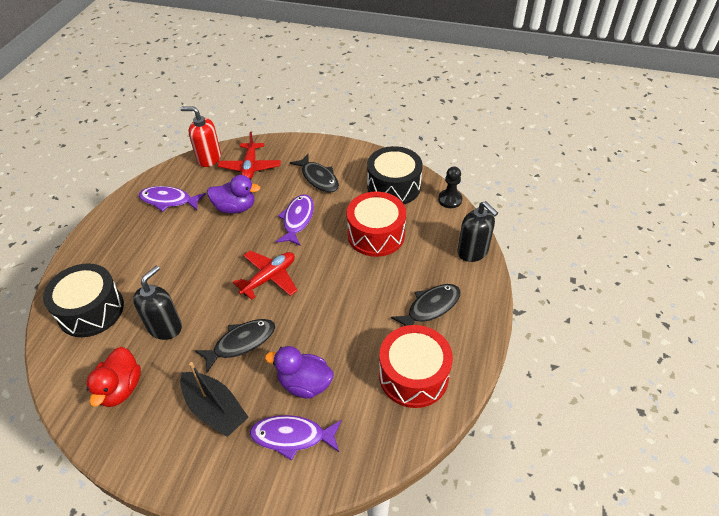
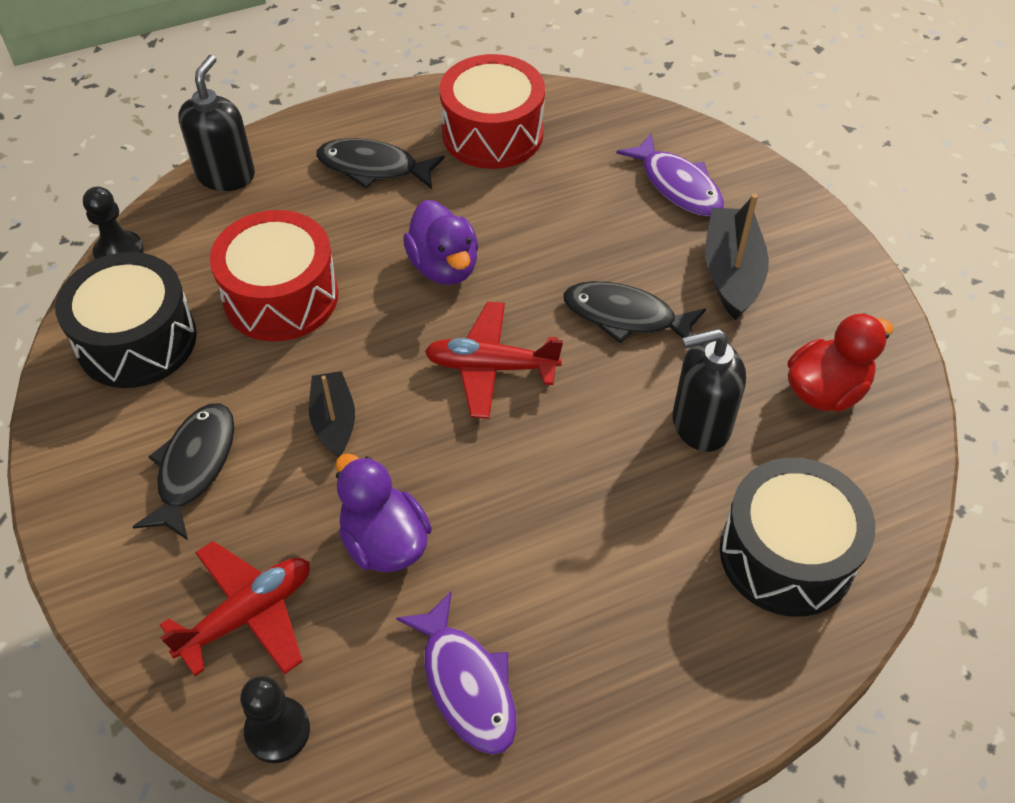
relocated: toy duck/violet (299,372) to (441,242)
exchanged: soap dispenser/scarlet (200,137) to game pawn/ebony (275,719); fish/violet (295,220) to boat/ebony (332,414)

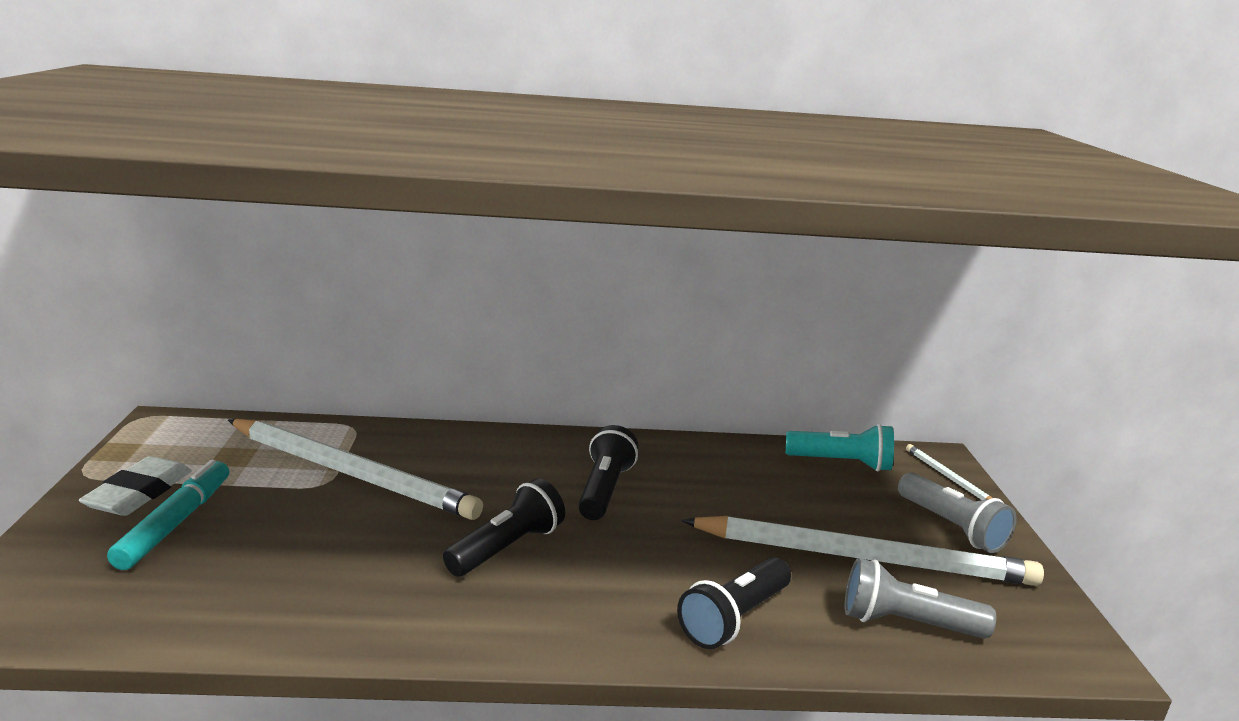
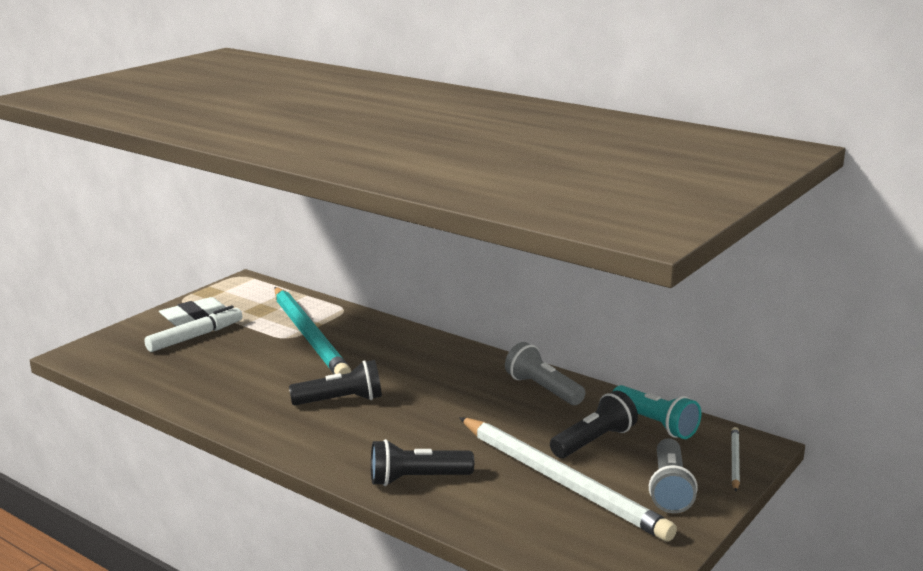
relocated: torch/ebony (608,472) to (594,424); torch/grey (920,598) to (545,373)
colour: wooden pencil/pure white (355,469) to wooden pencil/teal (312,330); marker pen/teal (168,515) to marker pen/pure white (193,328)

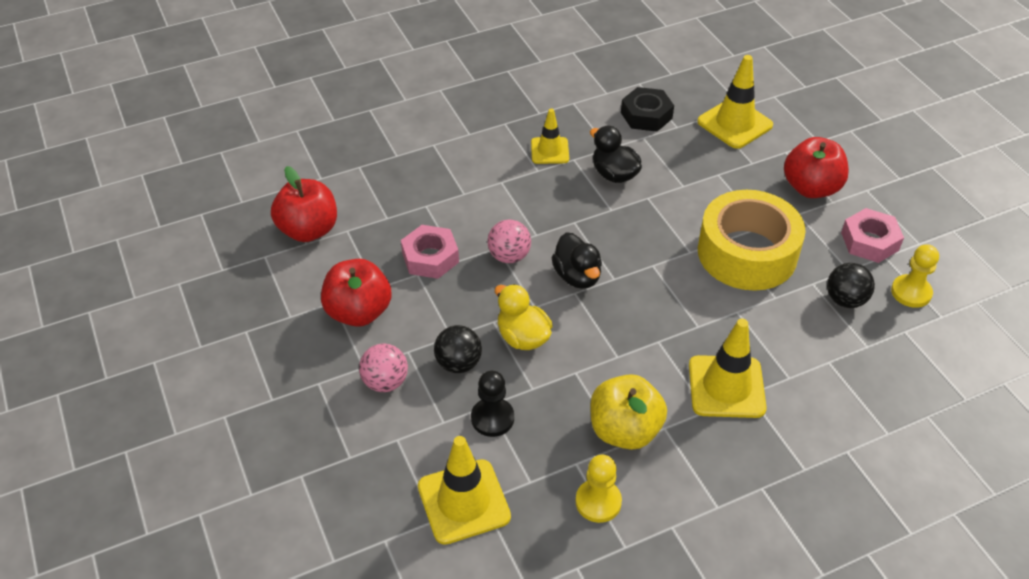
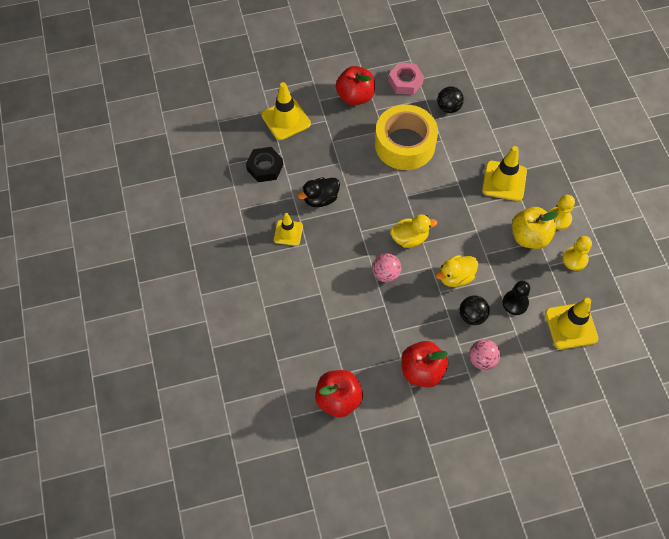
missing: hex nut/pink (430,252)
relocated: game pawn/golden (915,276) to (561,212)
colour: toy duck/ebony (576,260) to toy duck/golden (413,231)

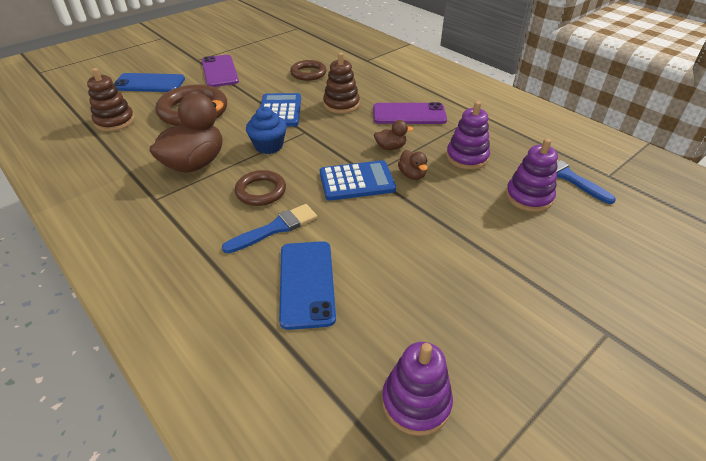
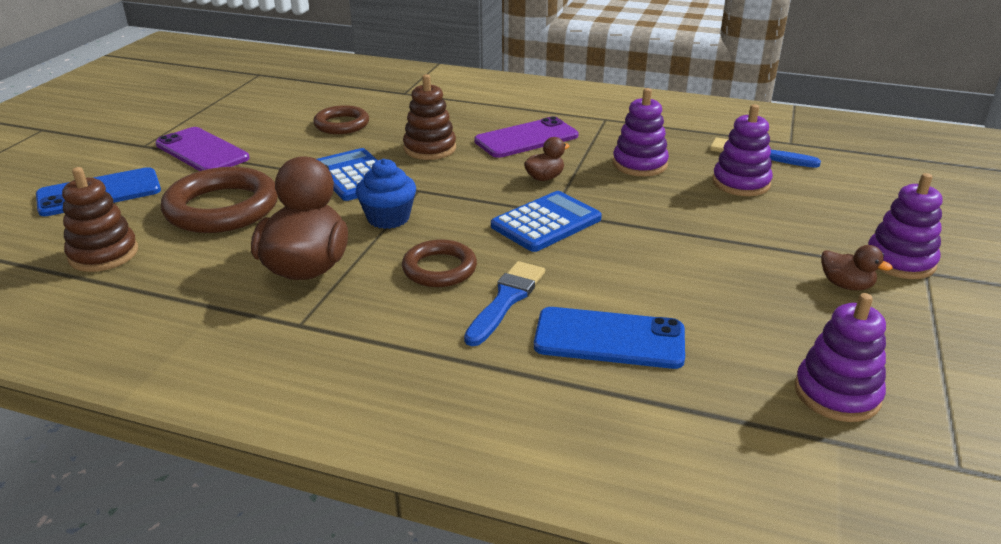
appeared: stacking toy/violet (905,226)
relocated: toy duck/dark brown (413,165) to (857,267)
spun: mobile phone/blue (307,285) = (609,338) 45 degrees counterclockwise

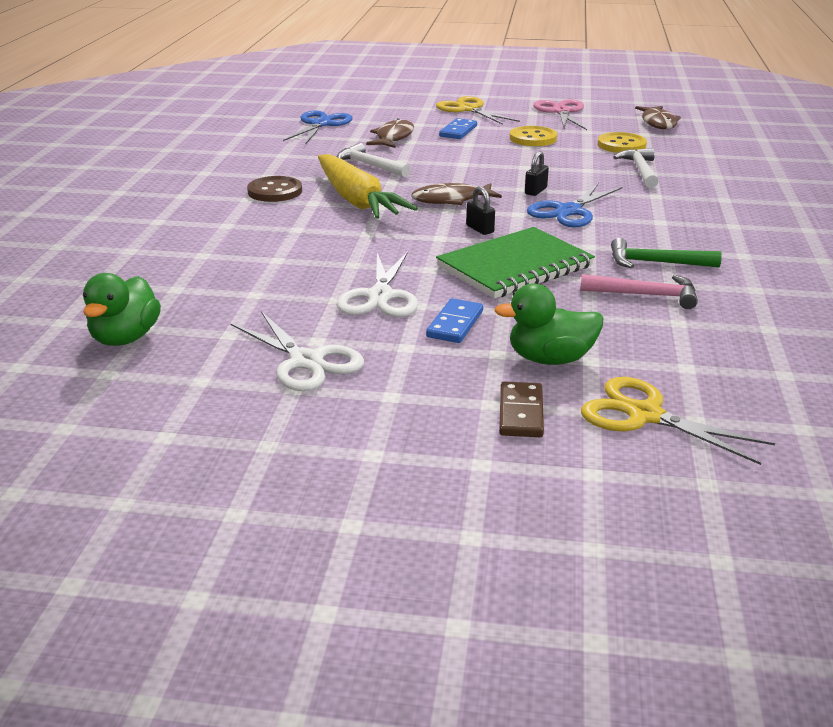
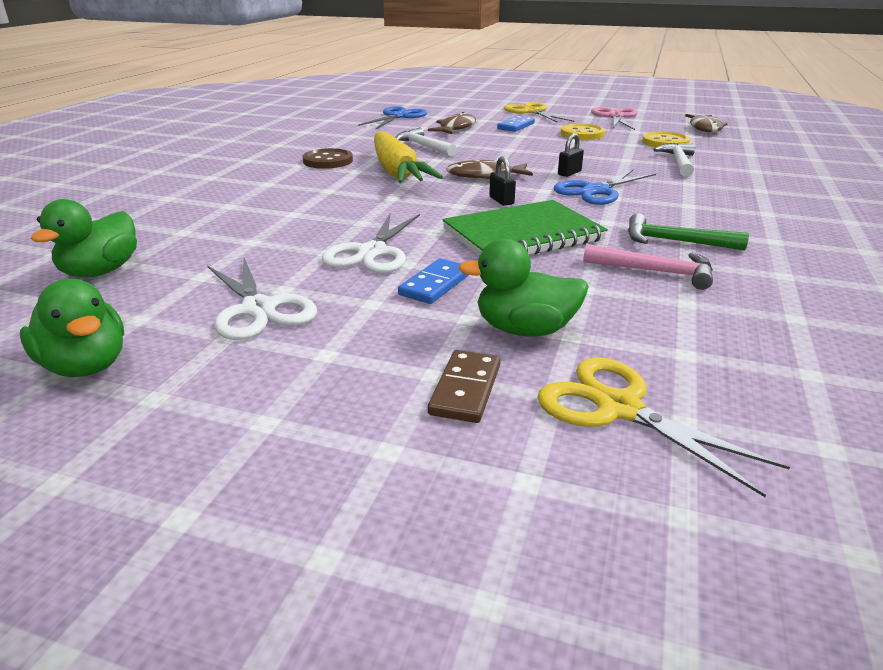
appeared: toy duck/leaf-green (72,328)

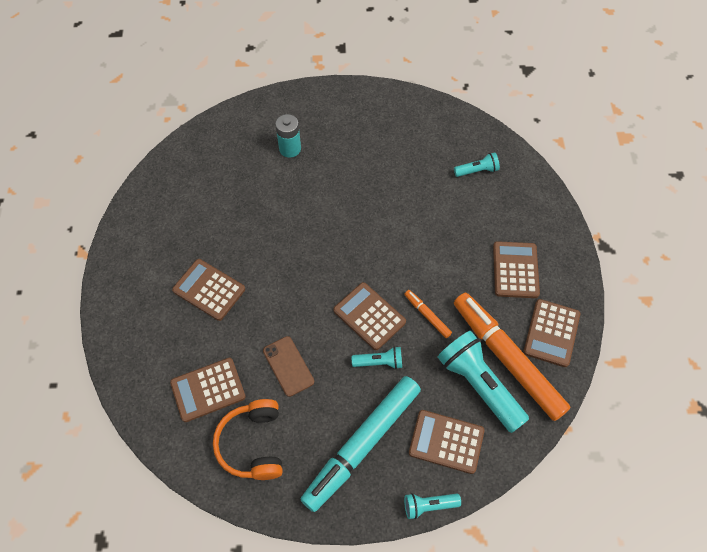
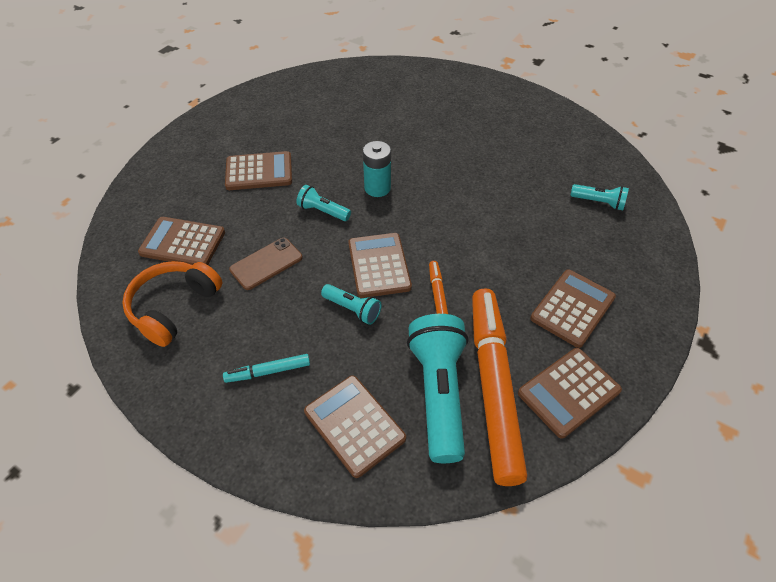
relocated: AA battery/teal (288,136) to (377,169); torch/teal (432,506) to (323,203)
spun: pocket calculator/dark brown (208,290) = (258,170) 105 degrees clockwise; mobile phone/dark brown (288,366) = (265,264) 45 degrees clockwise
size: marker pen/teal (360,444) = (266,368) x0.42

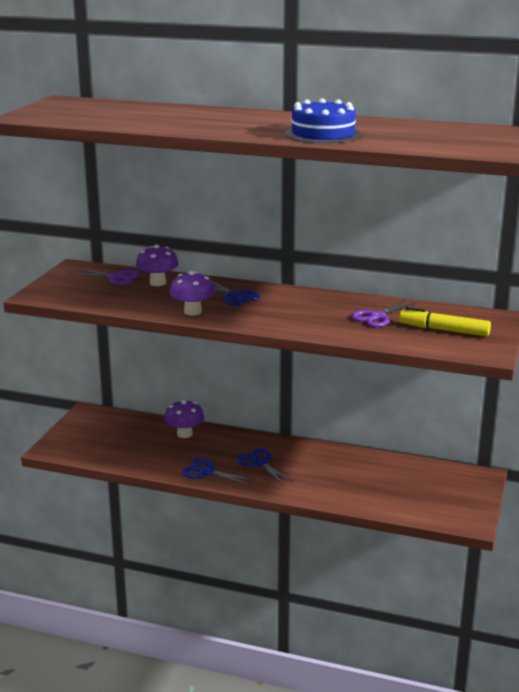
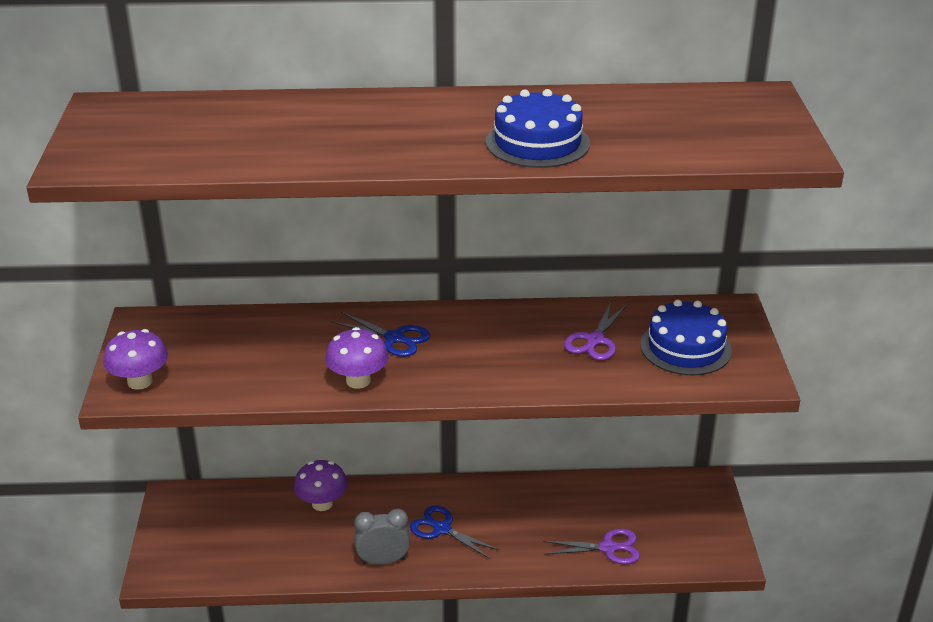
relocated: fungus/violet (157,265) to (135,359); shears/violet (105,276) to (591,546)
exchanged: marker pen/golden (445,321) to layer cake/blue (686,338); shears/blue (218,471) to alarm clock/grey (382,537)

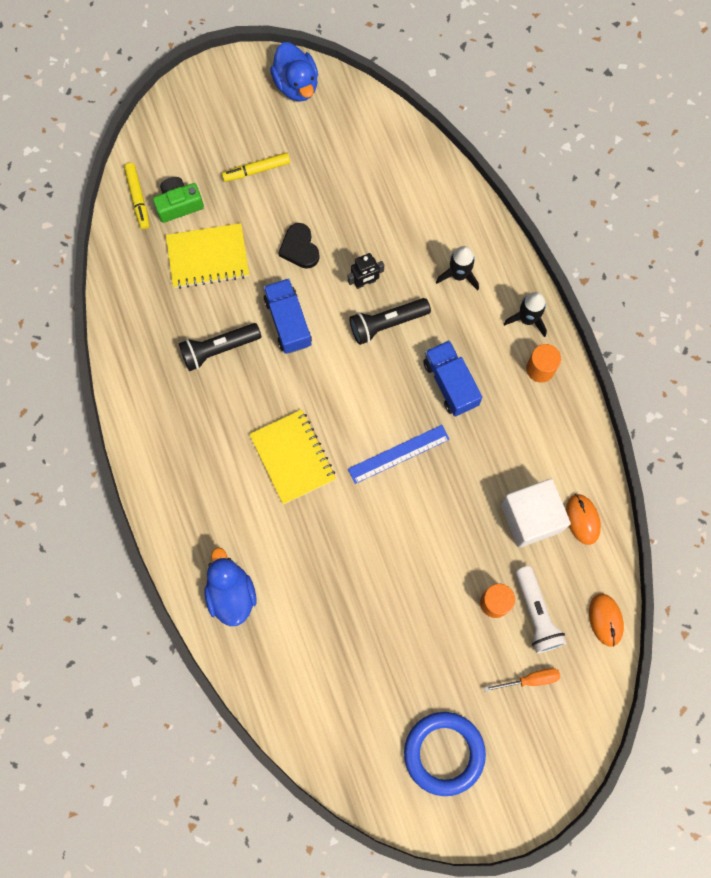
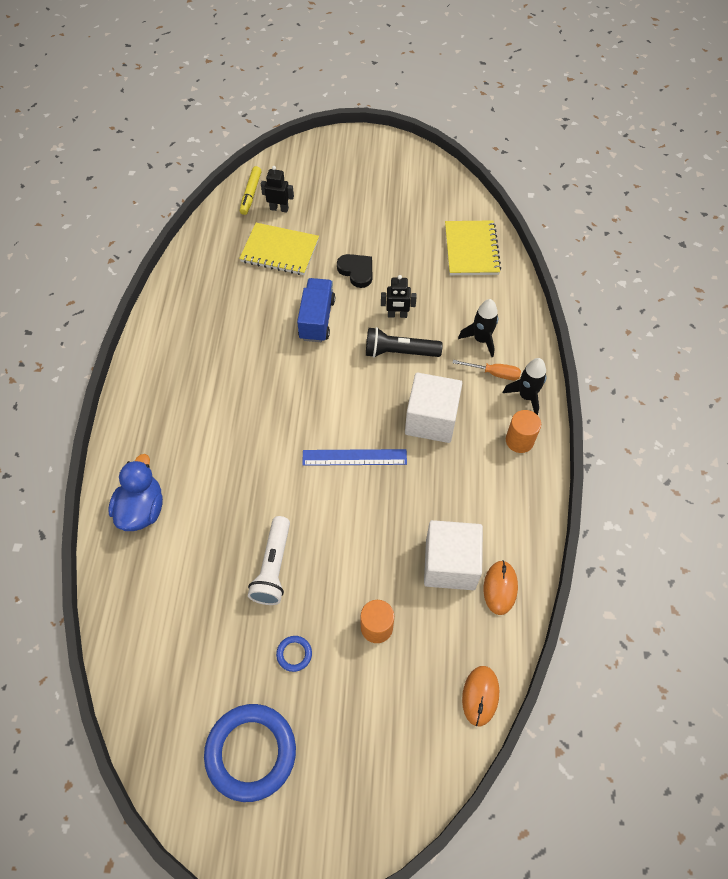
missing: toy duck/blue (294,71); marker pen/golden (256,167); torch/ebony (220,347)
appeared: ring/blue (294,654)
relocated: notepad/golden (292,456) to (473,247); torch/pure white (541,610) to (269,560); hand screwdriver/orange-coloured (522,680) to (487,370)
exchanged: photo camera/leaf-green (178,200) to robot/ebony (277,189); toy truck/blue (452,378) to cube/pure white (433,408)
spun: heart/ebony (299,246) = (354,271) 135 degrees clockwise

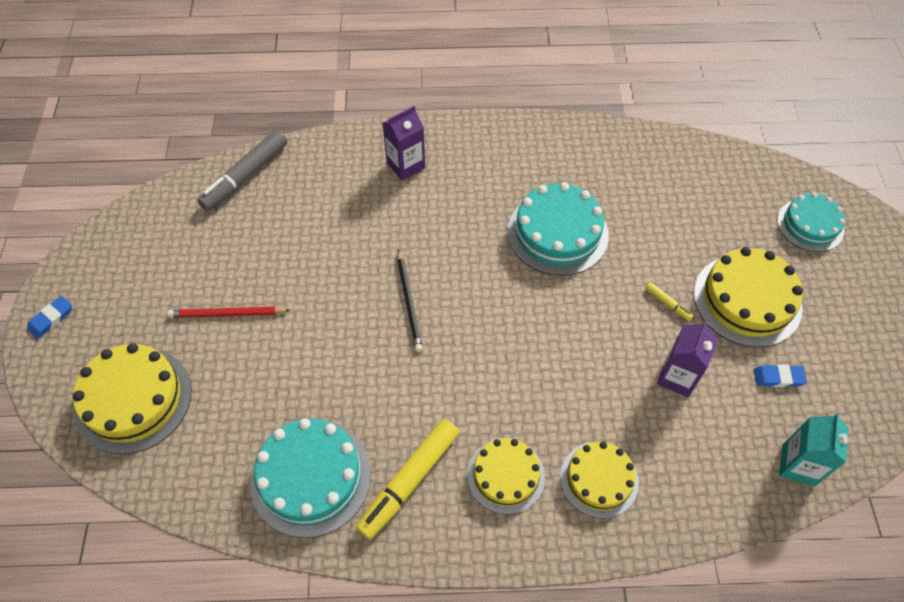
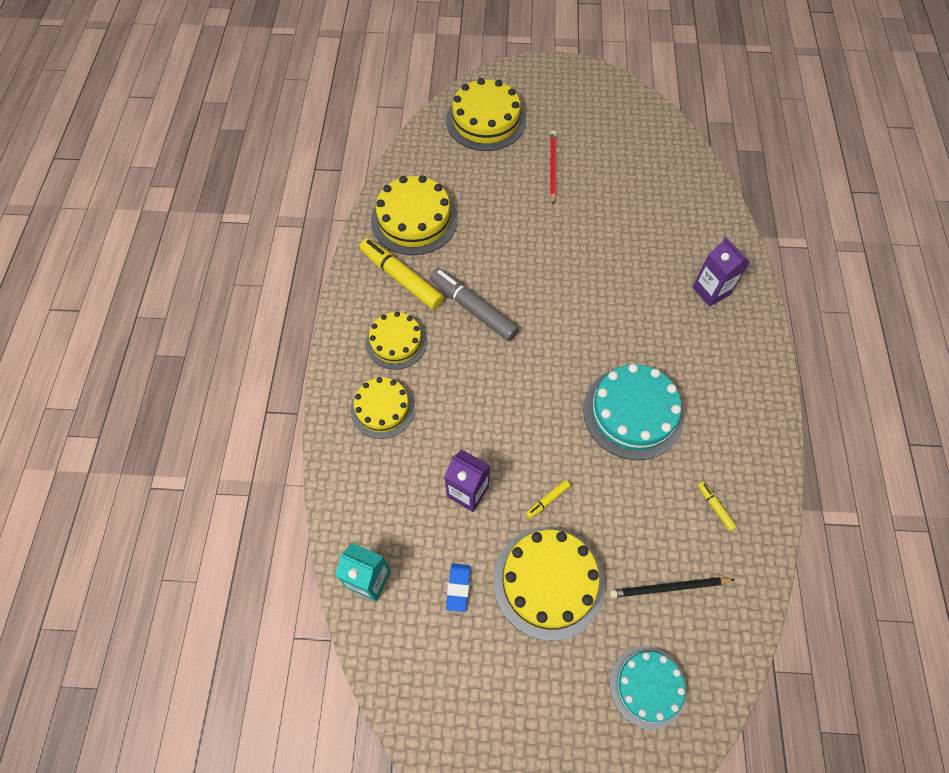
missing: pencil eraser/blue (49,317)
appeared: marker pen/golden (717,506)
relocated: marker pen/grey (242,170) to (474,304); wooden pencil/ebony (410,300) to (672,587)
colour: layer cake/teal (310,478) to layer cake/golden (414,215)

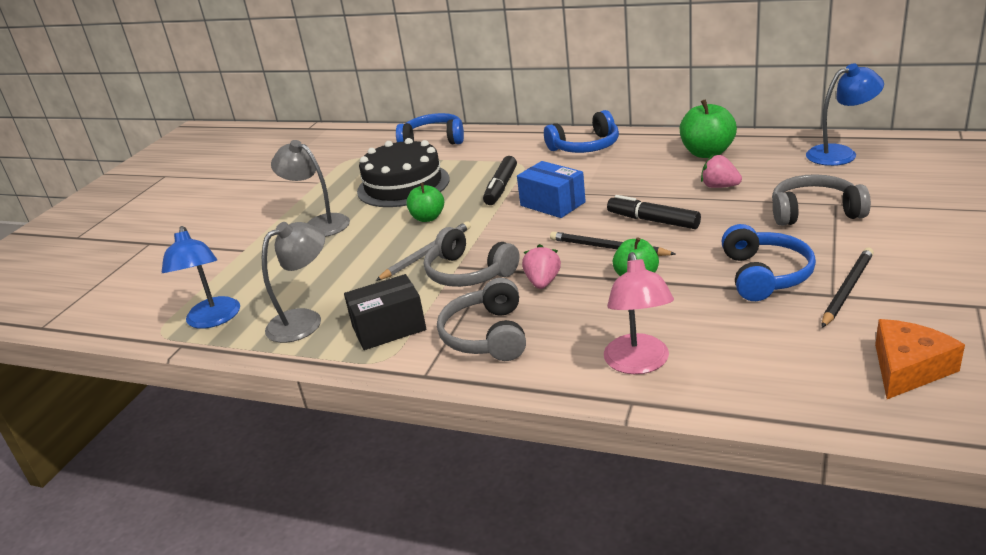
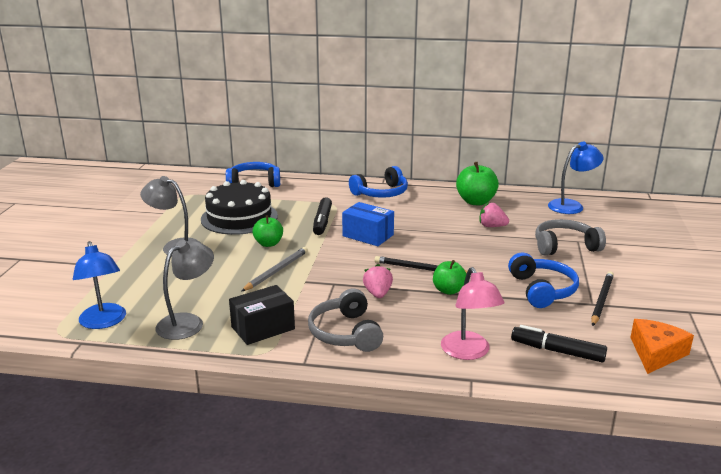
missing: over-ear headphones/grey (472,257)
relocated: marker pen/ebony (654,212) to (559,344)

